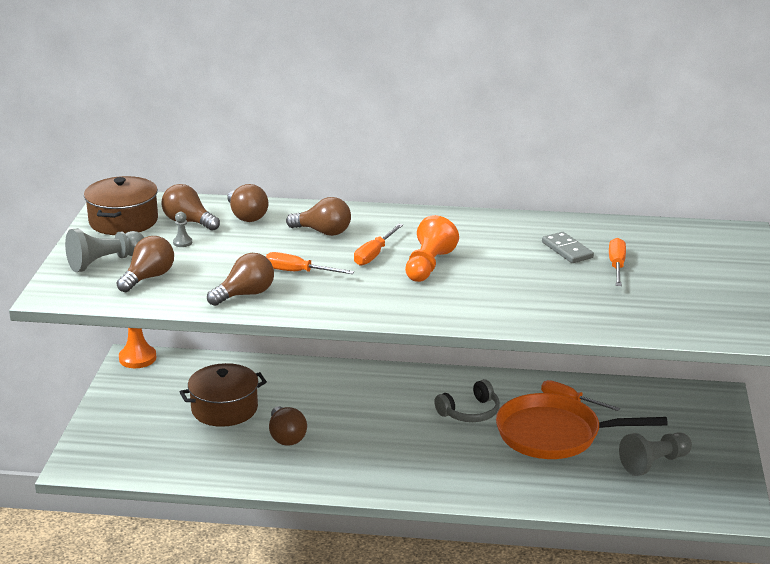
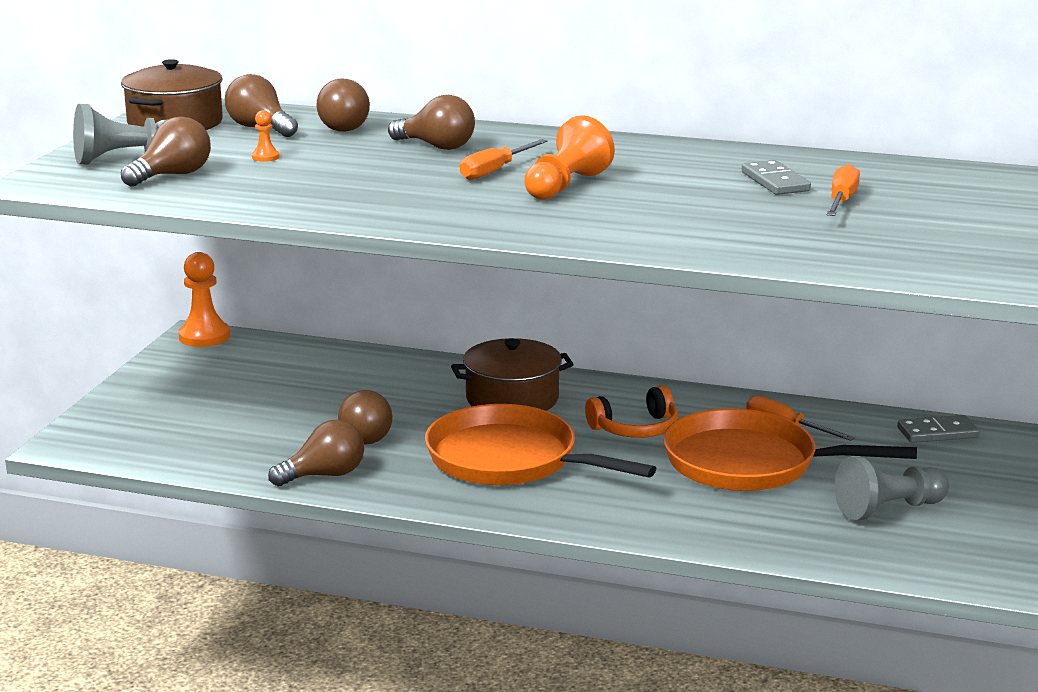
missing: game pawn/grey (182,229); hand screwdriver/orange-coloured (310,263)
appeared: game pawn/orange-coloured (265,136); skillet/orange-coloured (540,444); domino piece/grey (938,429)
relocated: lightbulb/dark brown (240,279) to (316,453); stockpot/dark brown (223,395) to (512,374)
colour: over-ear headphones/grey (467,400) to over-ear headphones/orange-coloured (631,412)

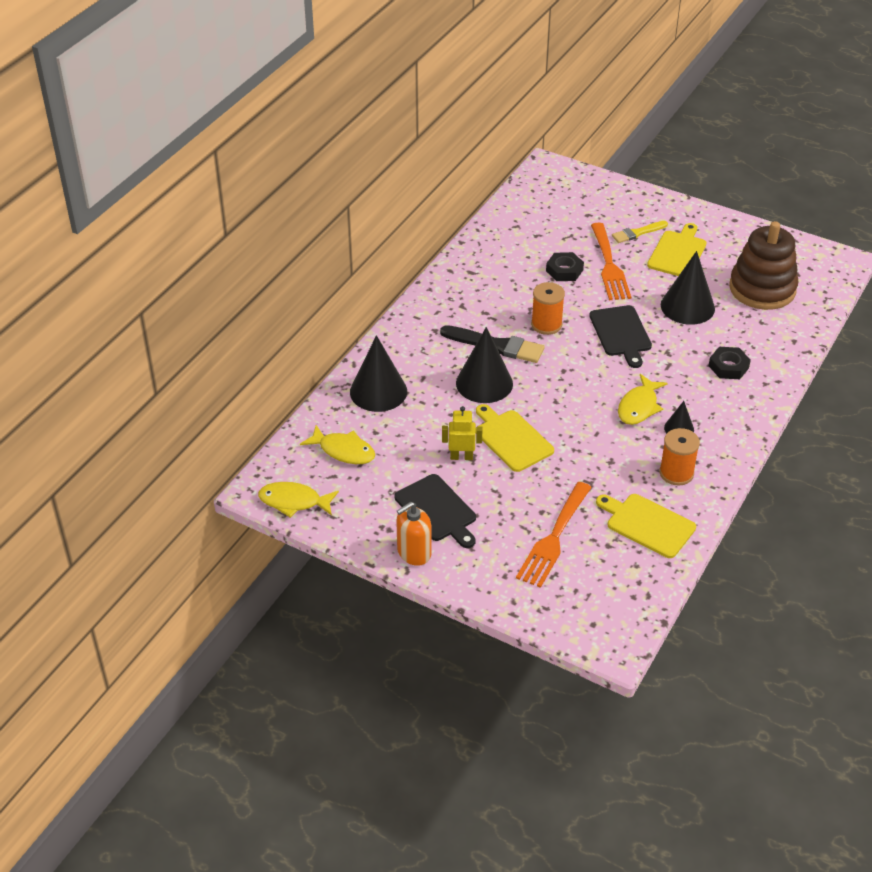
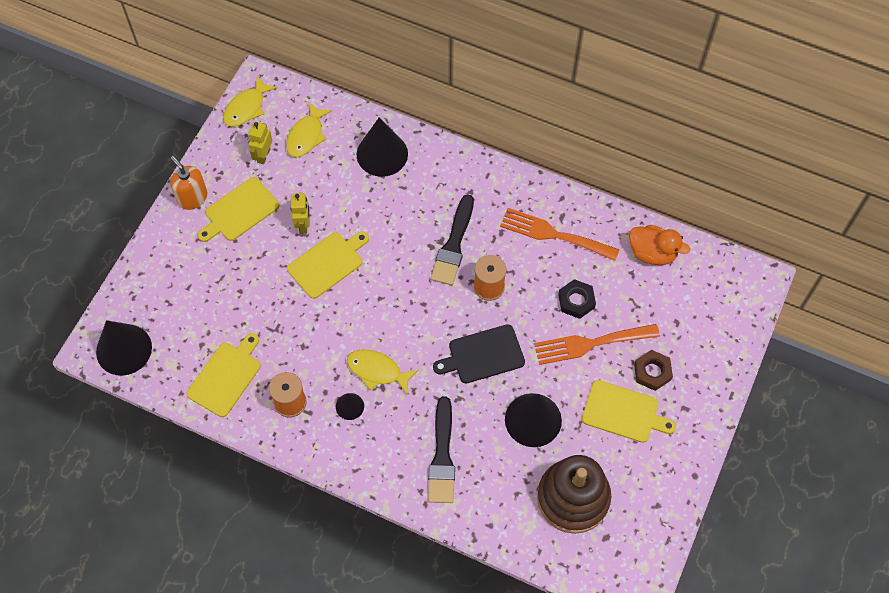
appeared: robot/golden (260,142); toy duck/orange-coloured (659,245)
relocated: cone/ebony (484,365) to (124,348); dinner fork/orange-coloured (554,535) to (559,234)
exchanged: paint brush/golden (640,232) to hex nut/dark brown (653,370); hex nut/ebony (729,363) to paint brush/ebony (441,449)
colour: bread board/ebony (435,511) to bread board/golden (239,209)
spun: fish/golden (298,500) = (250,101) 150 degrees counterclockwise

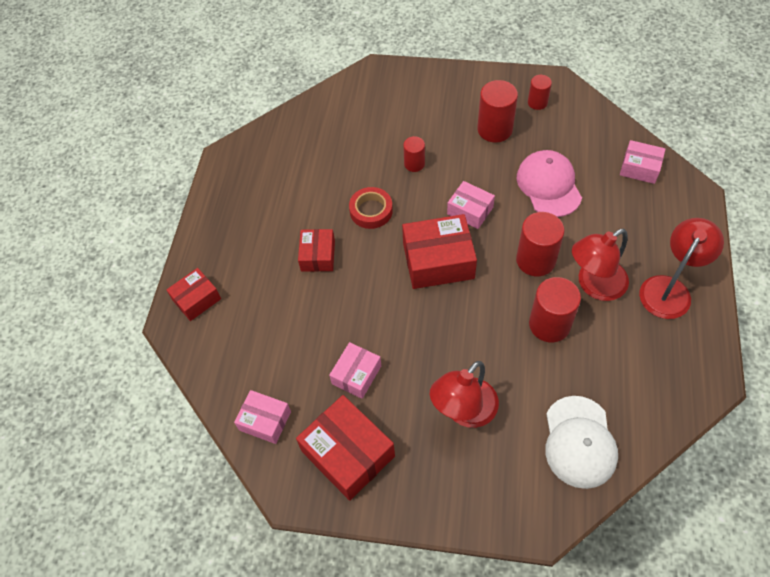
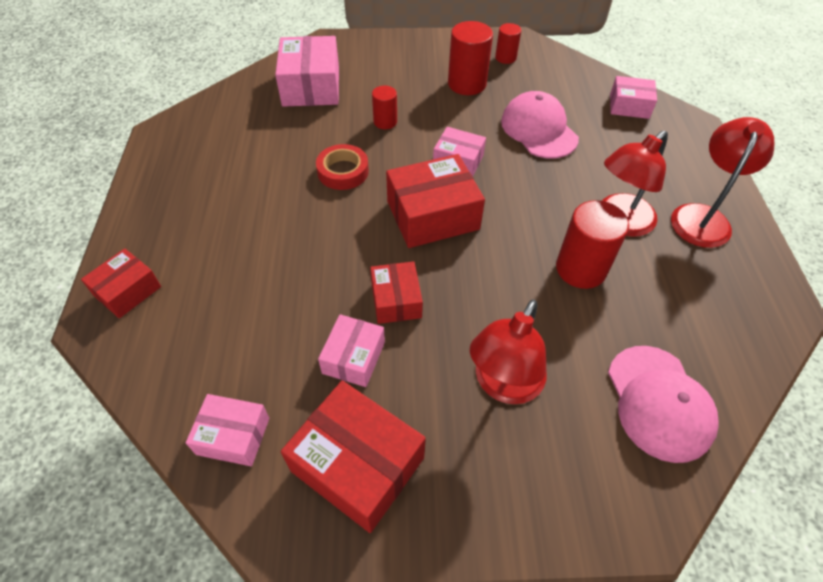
missing: solid cylinder/scarlet (540,244)
appeared: package/pink (307,71)
relocated: package/scarlet (316,250) to (396,292)
colour: baseball cap/pure white (581,442) to baseball cap/pink (663,404)

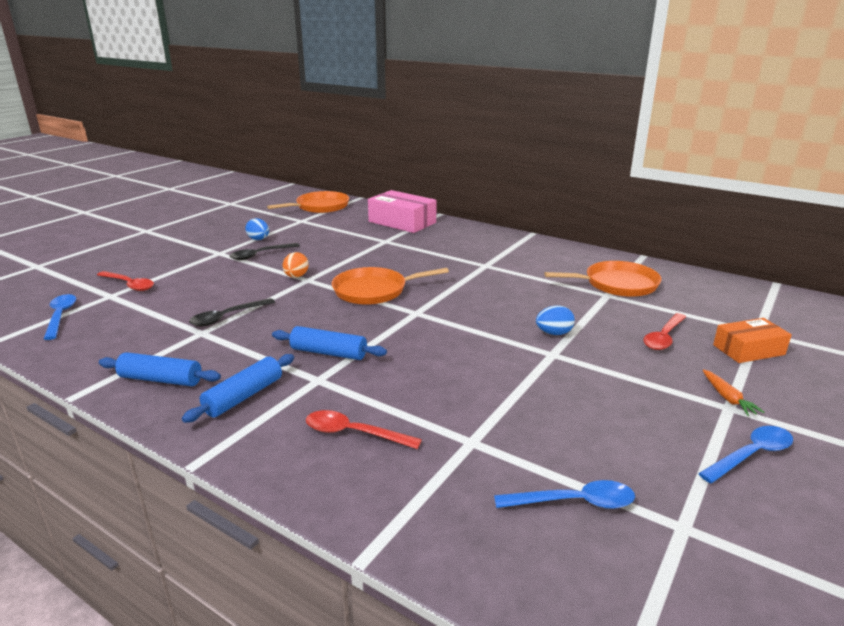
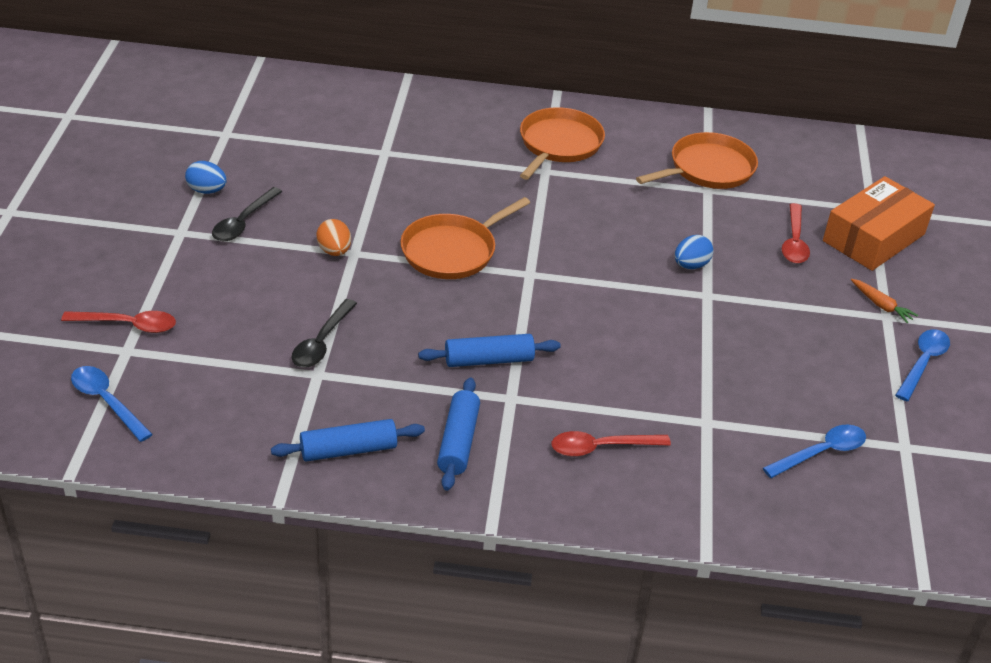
missing: package/pink (402,211)
relocated: skillet/orange-coloured (308,202) to (562,143)
size: package/orange-coloured (752,340) = (879,223) x1.58

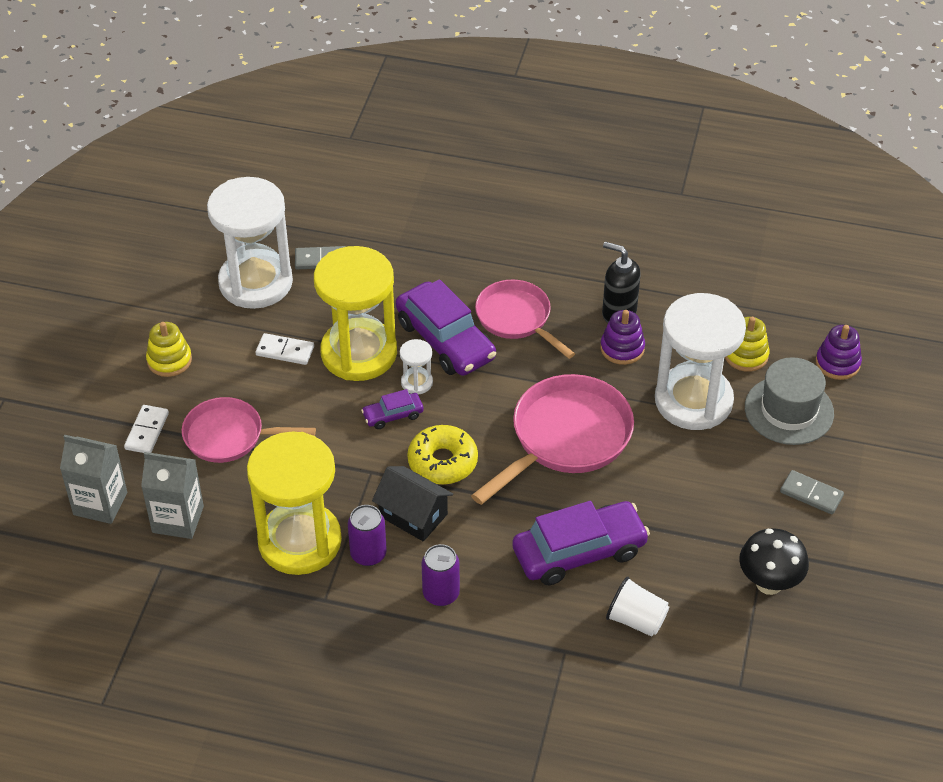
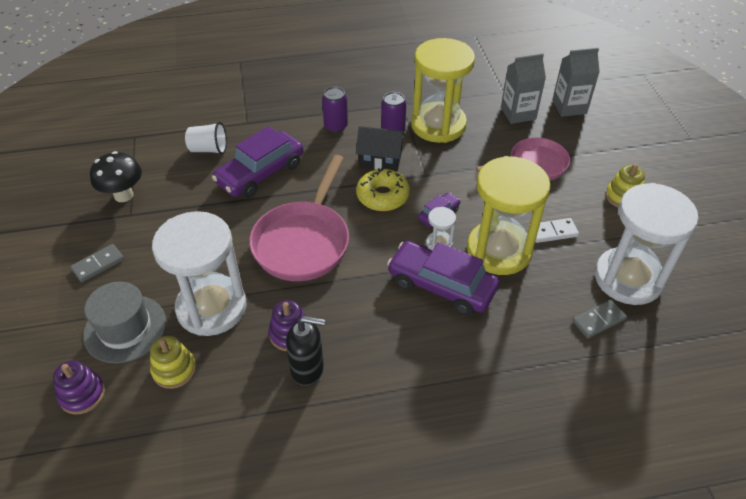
missing: skillet/pink (525,319); domino piece/pure white (146,429)
spun: domino piece/grey (812,492) = (97,263) 45 degrees counterclockwise

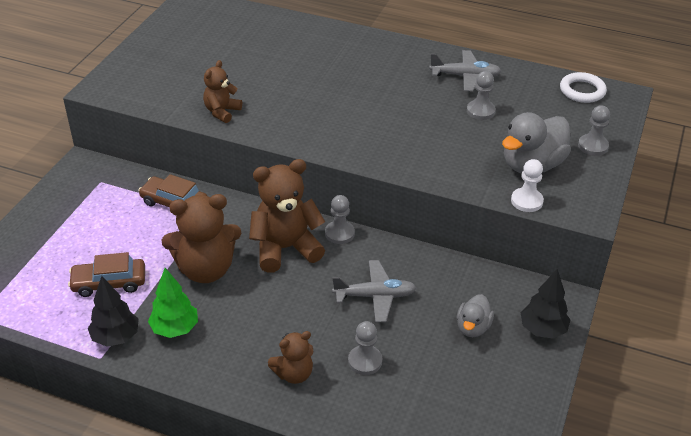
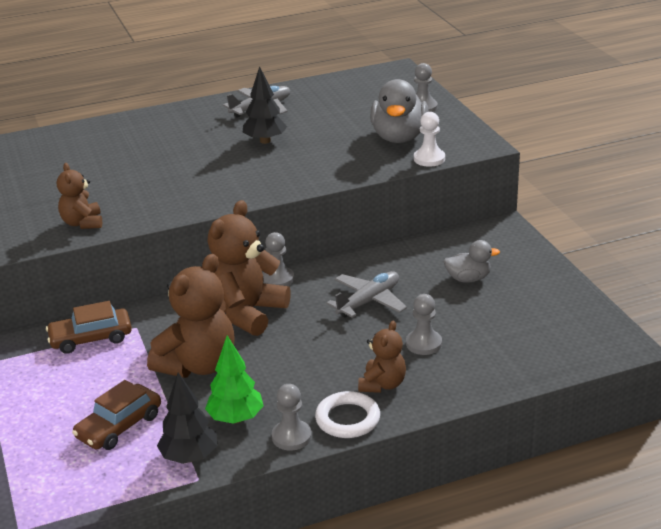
relocated: game pawn/grey (481,95) to (292,417); ring/pure white (583,87) to (347,414); fir tree/ebony (545,304) to (265,105)
spun: toy duck/grey (475,315) = (472,261) 75 degrees counterclockwise

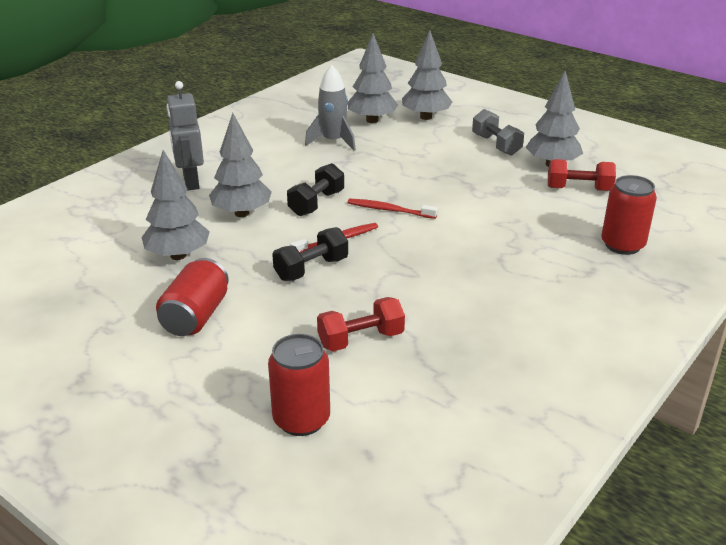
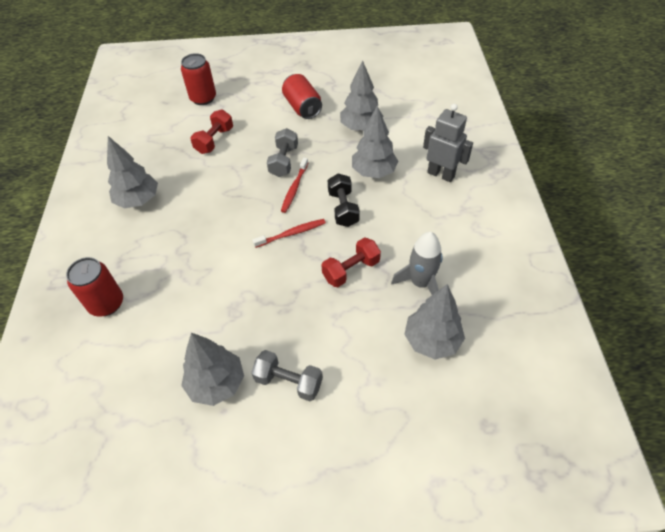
relocated: fir tree/grey (427,75) to (132,172); dumbbell/scarlet (582,175) to (351,262)
colour: dumbbell/ebony (310,254) to dumbbell/grey (282,152)

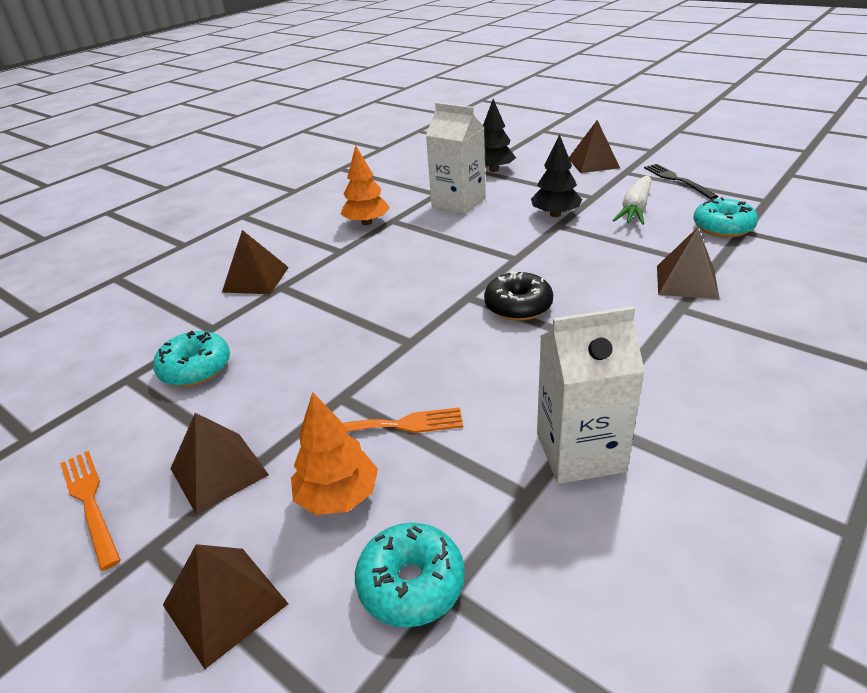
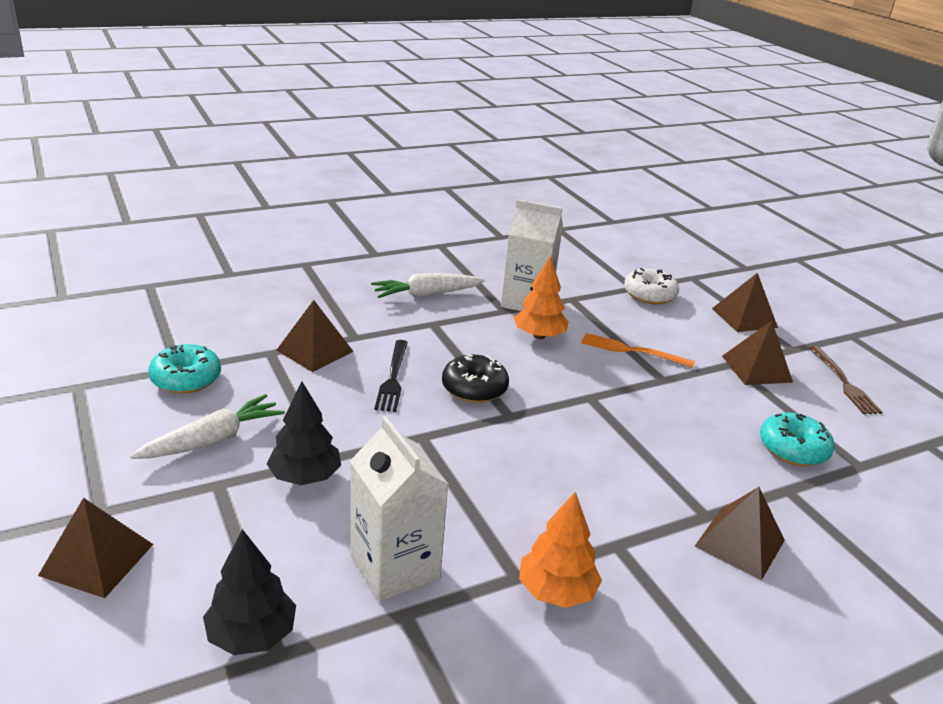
appeared: toy carrot/pure white (428,285)
relocated: dinner fork/ebony (681,181) to (391,376); fir tree/orange-coloured (334,453) to (541,297)
colour: dinner fork/orange-coloured (90,511) to dinner fork/dark brown (846,380); doughnut/teal (410,575) to doughnut/pure white (651,286)

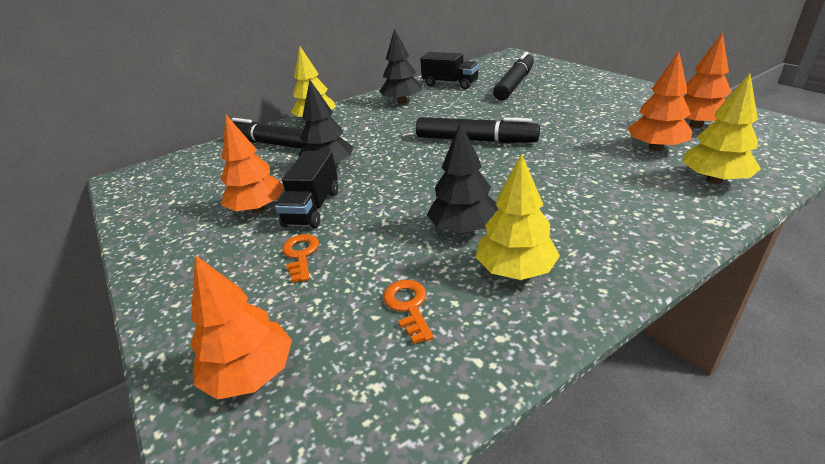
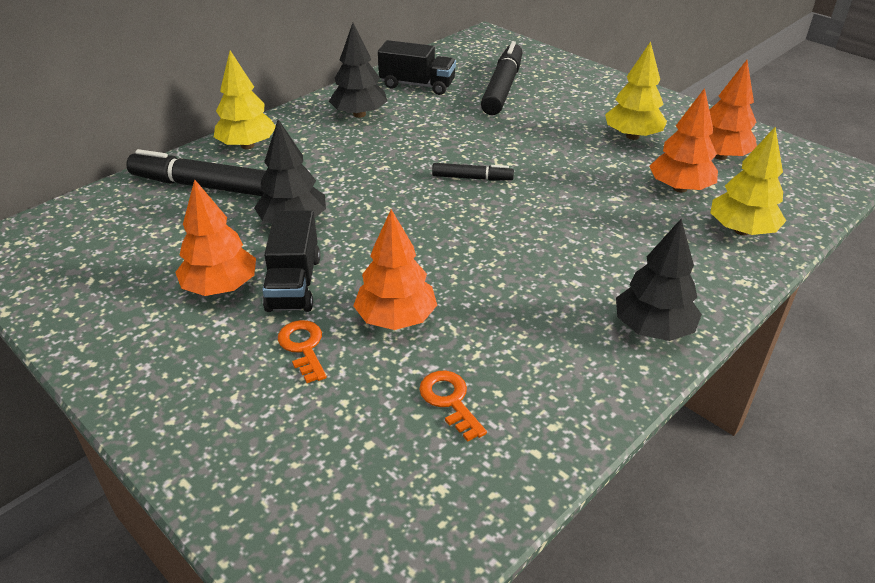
relocated: fir tree/ebony (462,177) to (659,280); fir tree/golden (517,217) to (636,90); fir tree/orange-coloured (241,327) to (395,269)
size: marker pen/ebony (478,130) = (473,172) x0.54

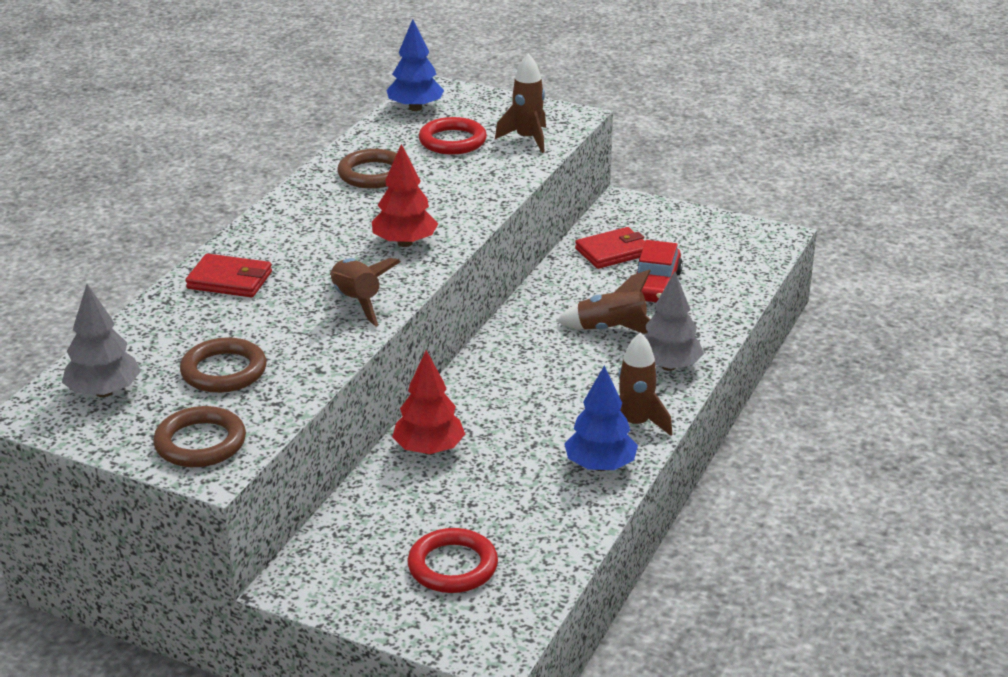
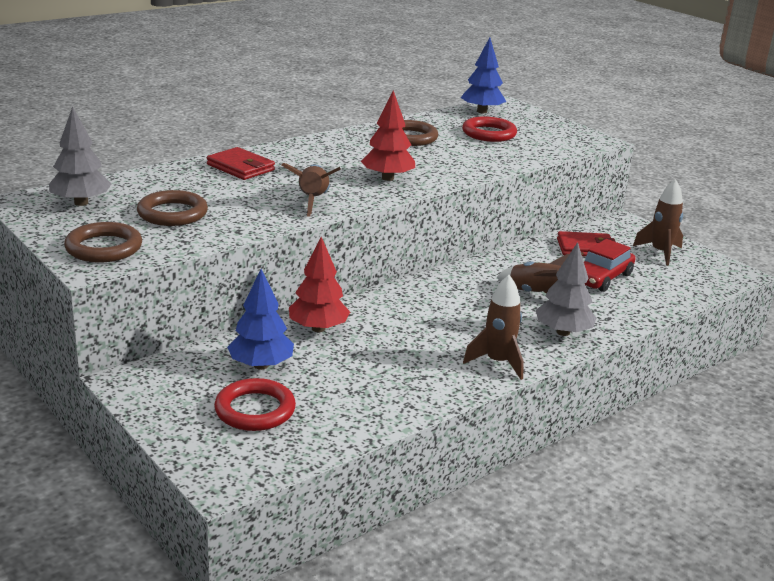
relocated: toy rocket/dark brown (520,103) to (658,222); fir tree/blue (601,418) to (260,319)

